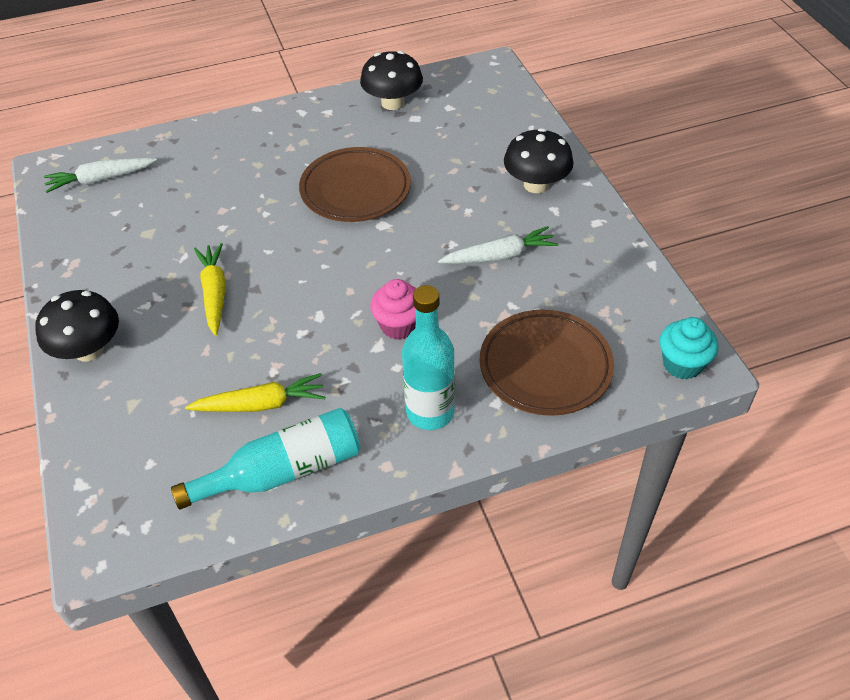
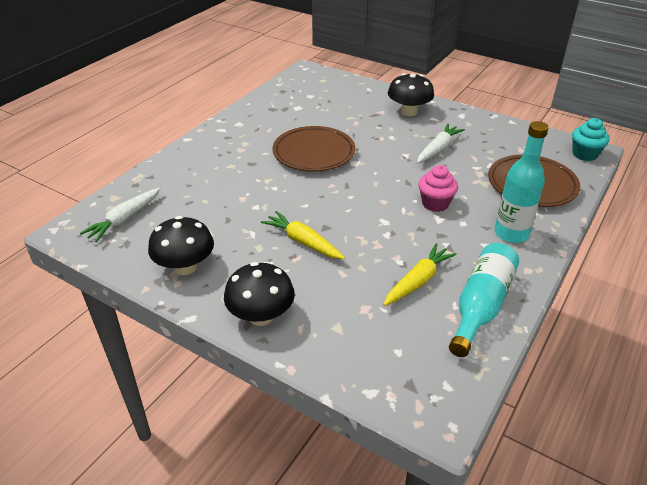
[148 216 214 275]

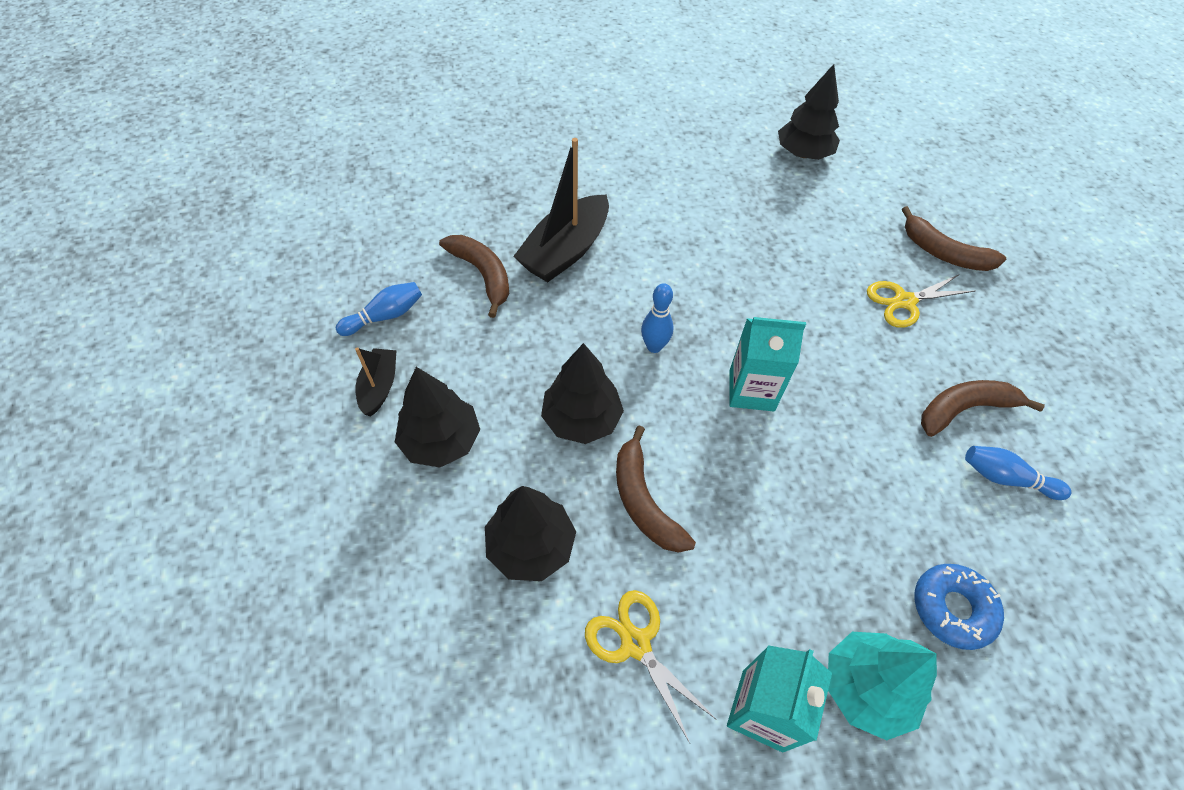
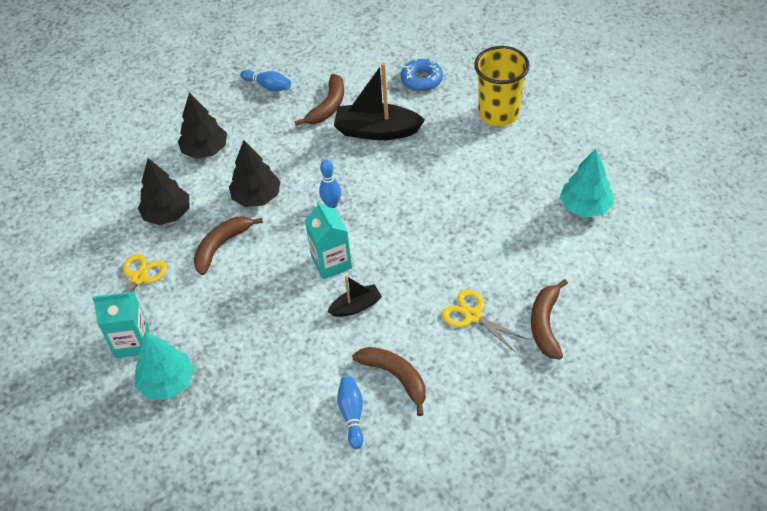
[327 276 382 317]
[560 149 614 218]
[401 58 443 92]
[474 46 530 126]

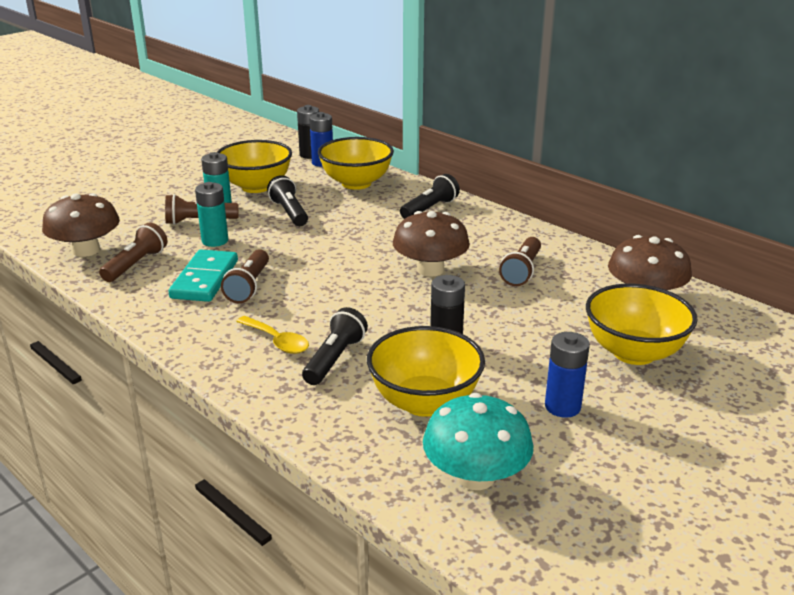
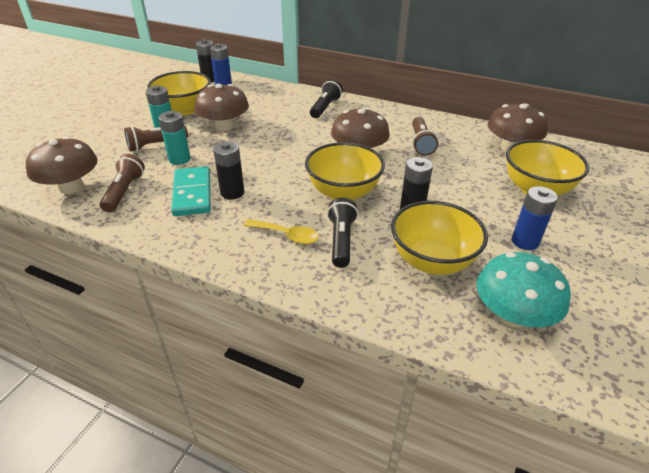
[213 141 244 200]
[194 83 249 131]
[305 142 385 200]

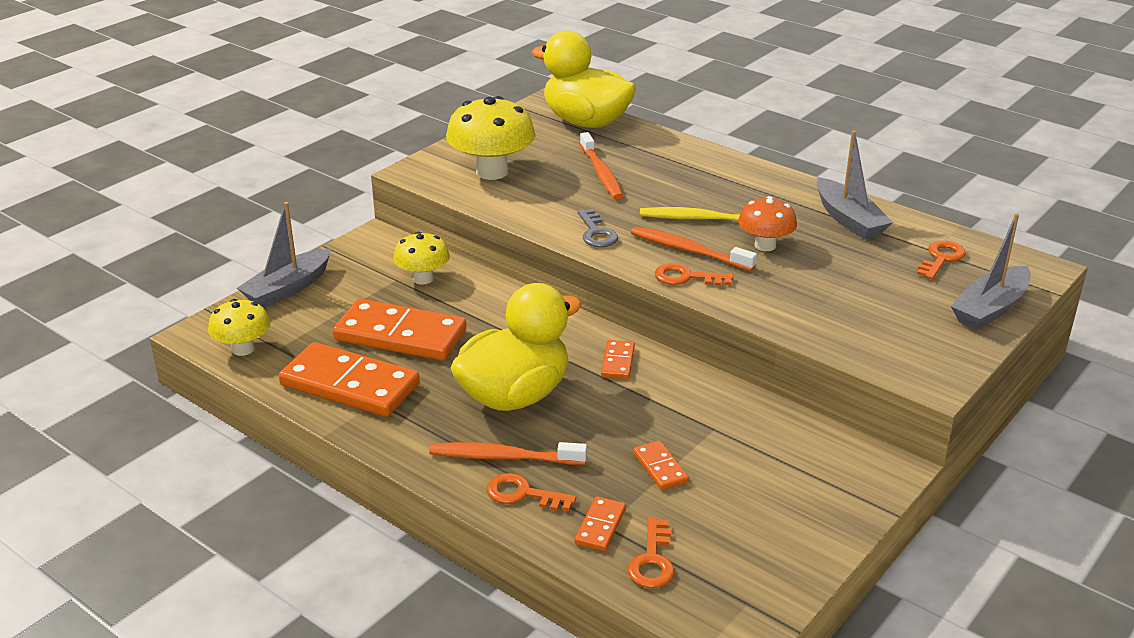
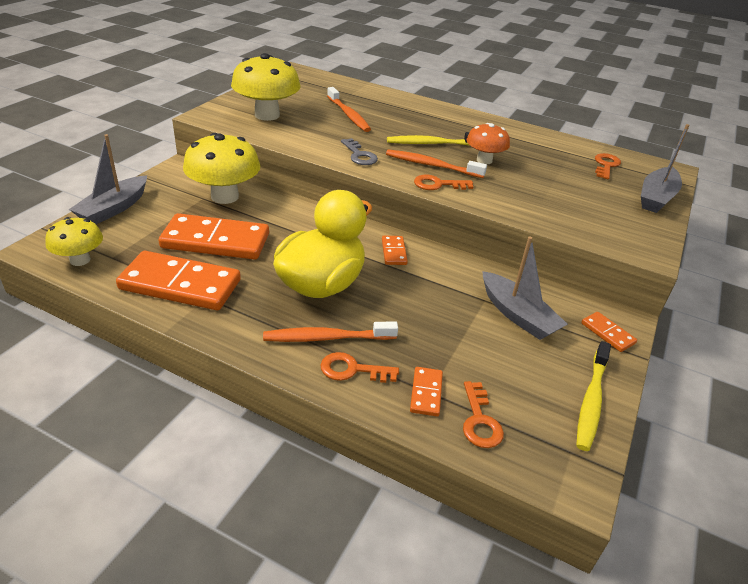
[183 133 260 204]
[532 30 636 128] (first image)
[581 312 637 352]
[482 236 568 340]
[576 341 611 451]

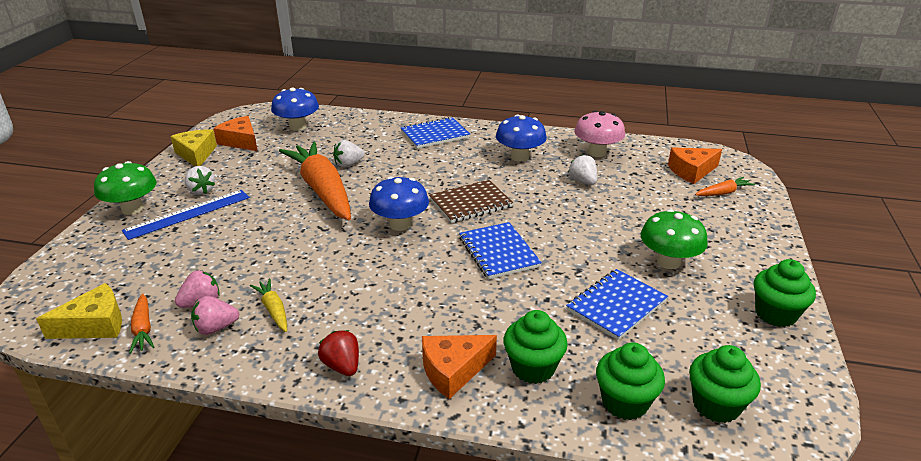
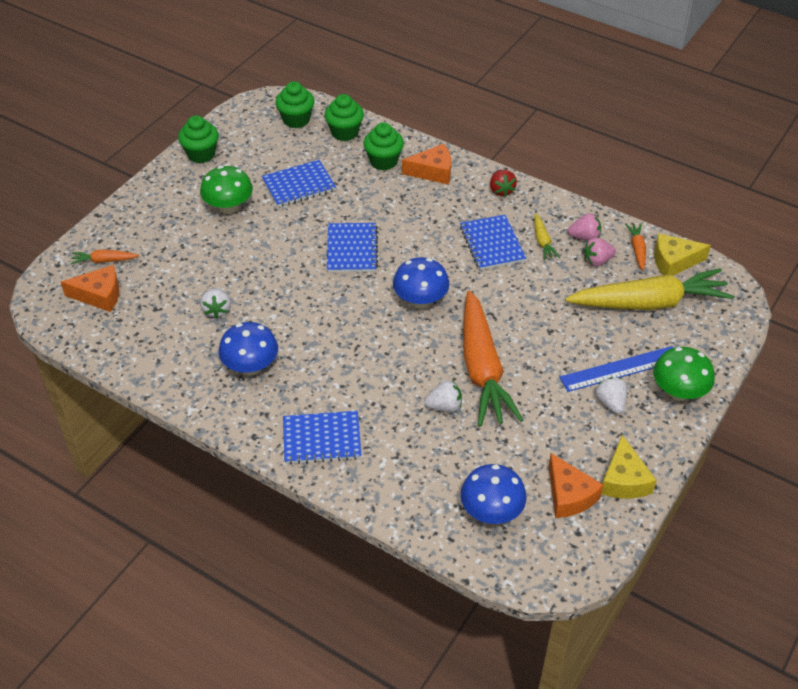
[429 180 513 223] (first image)
[574 111 625 157] (first image)
[460 215 526 270]
[565 268 734 310]

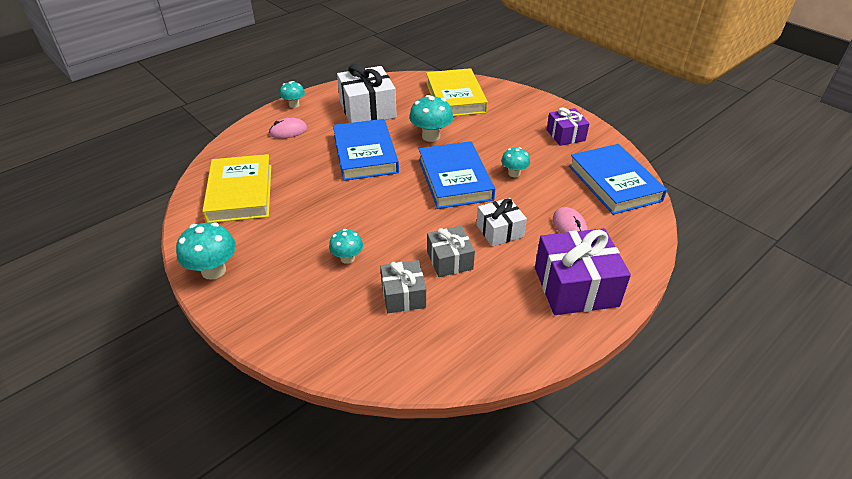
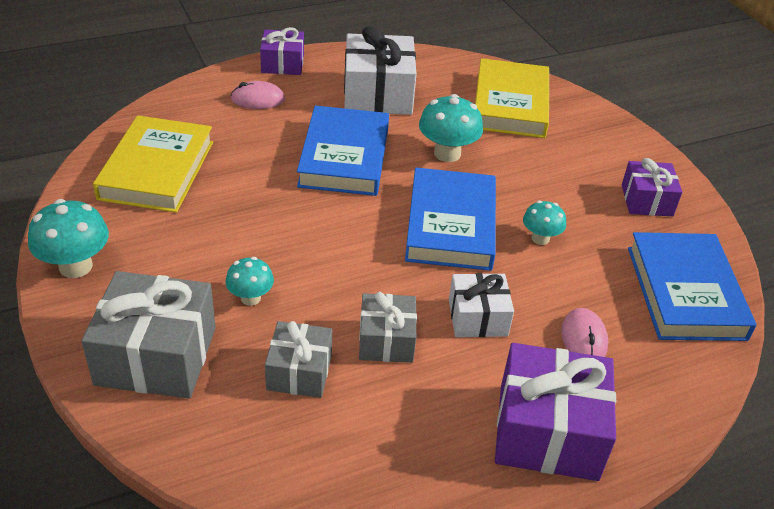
[260 27 304 75]
[81 271 216 399]

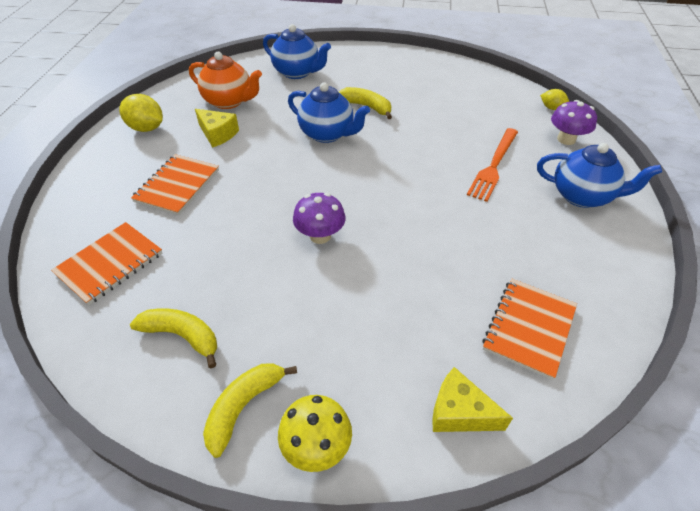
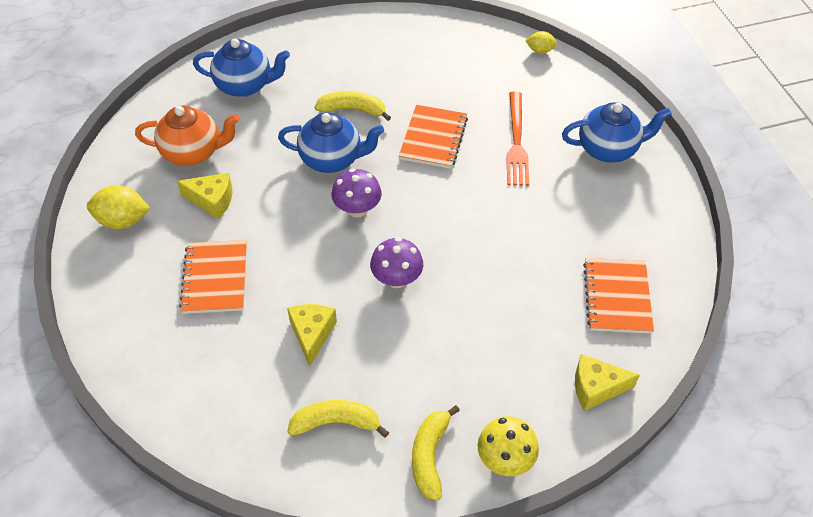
[399 105 468 169]
[332 168 382 218]
[287 304 337 367]

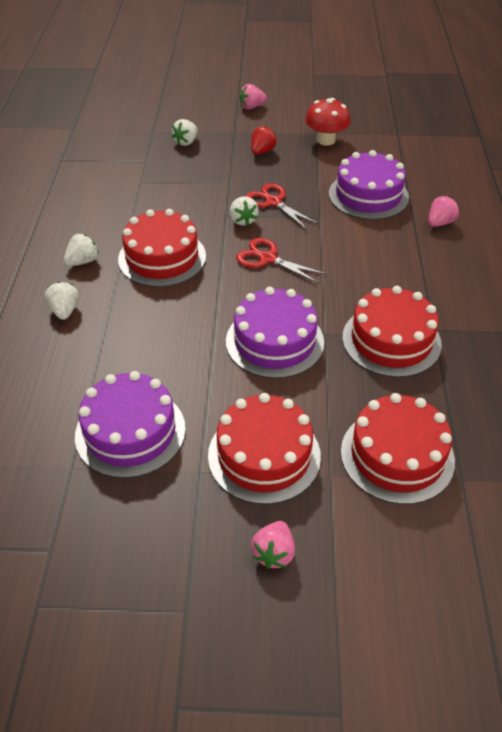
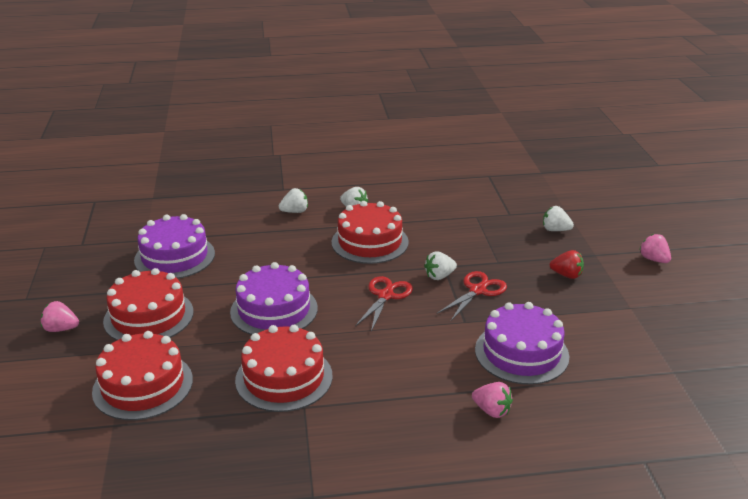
[305 98 351 146] (first image)

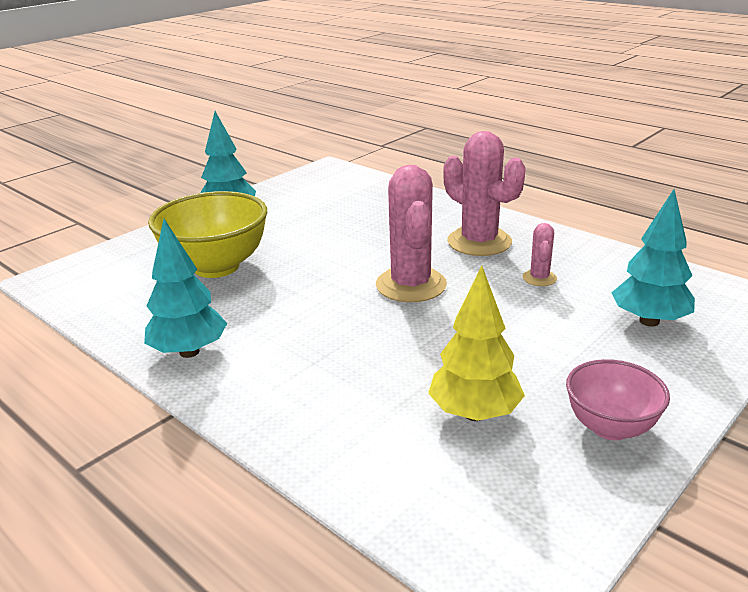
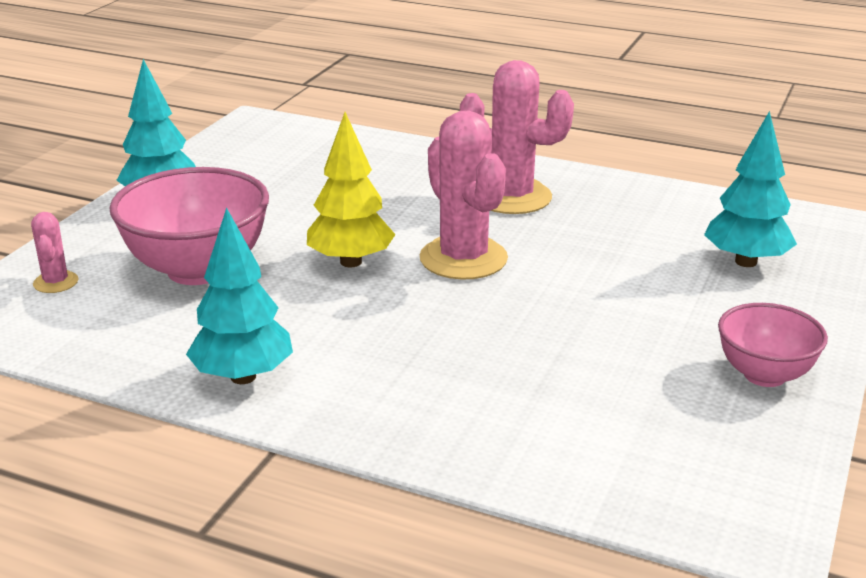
[109 167 269 285]
[307 112 396 268]
[31 212 78 293]

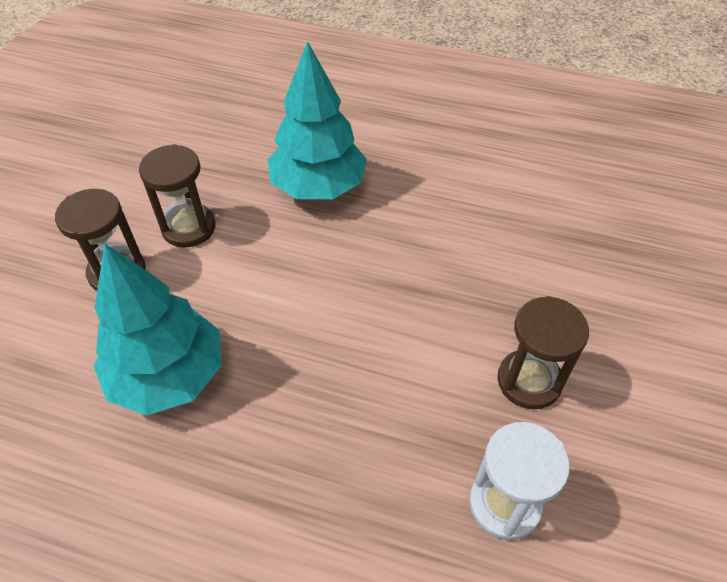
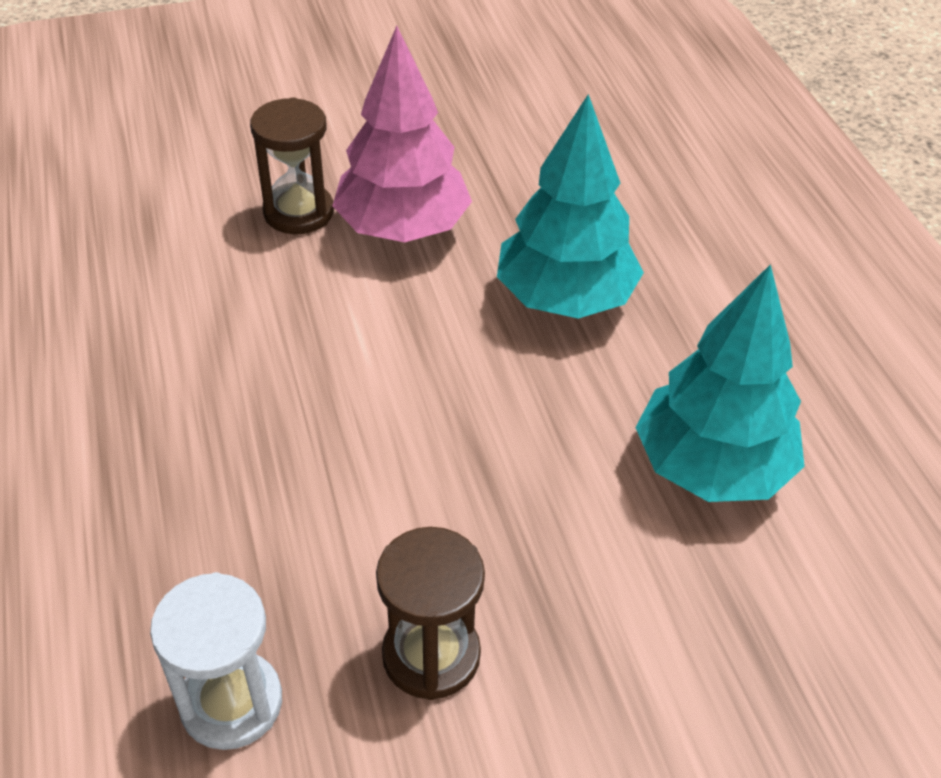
[635 264 805 502]
[333 26 472 242]

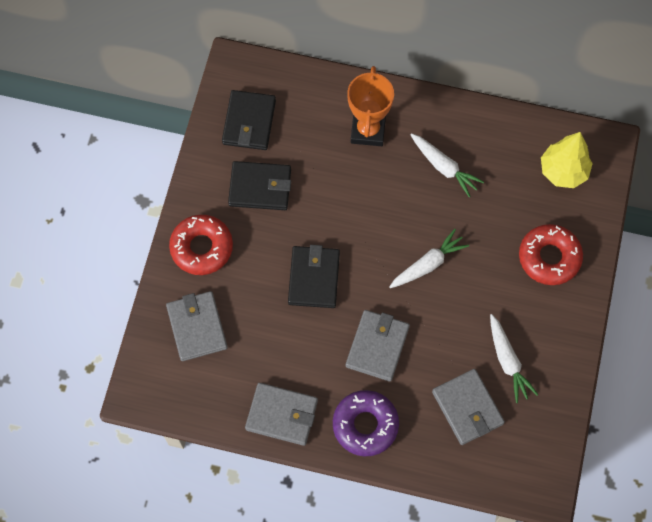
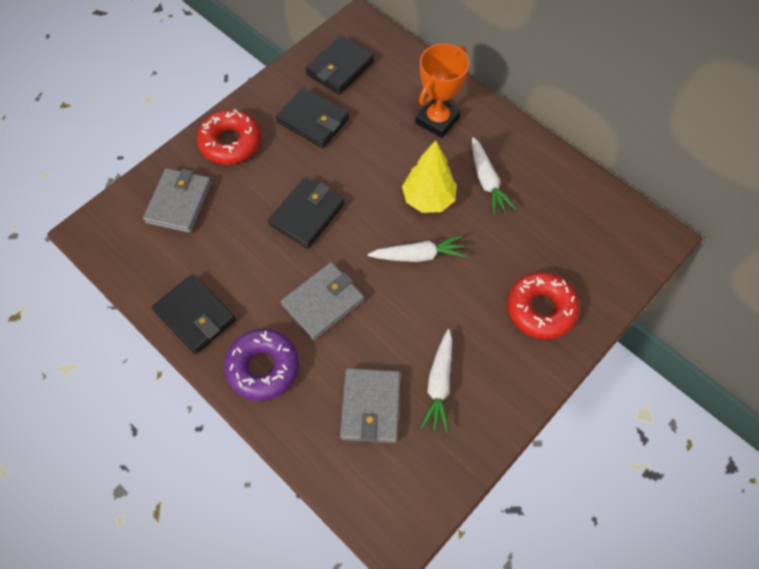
[152 274 236 354]
[402 140 457 213]

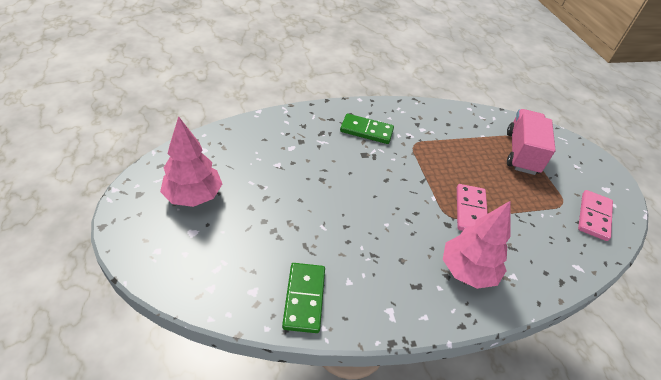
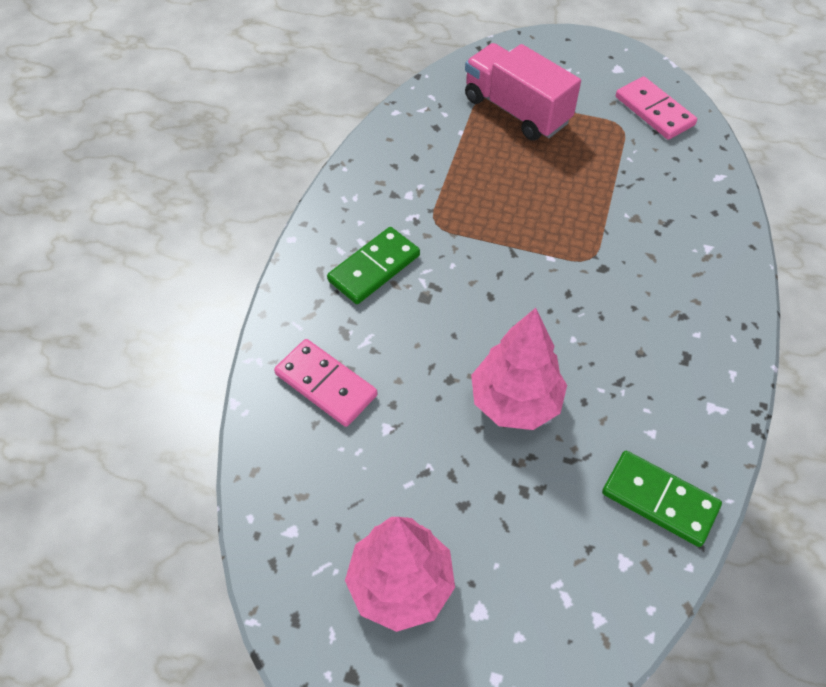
[471 308 567 430]
[274 339 378 427]

